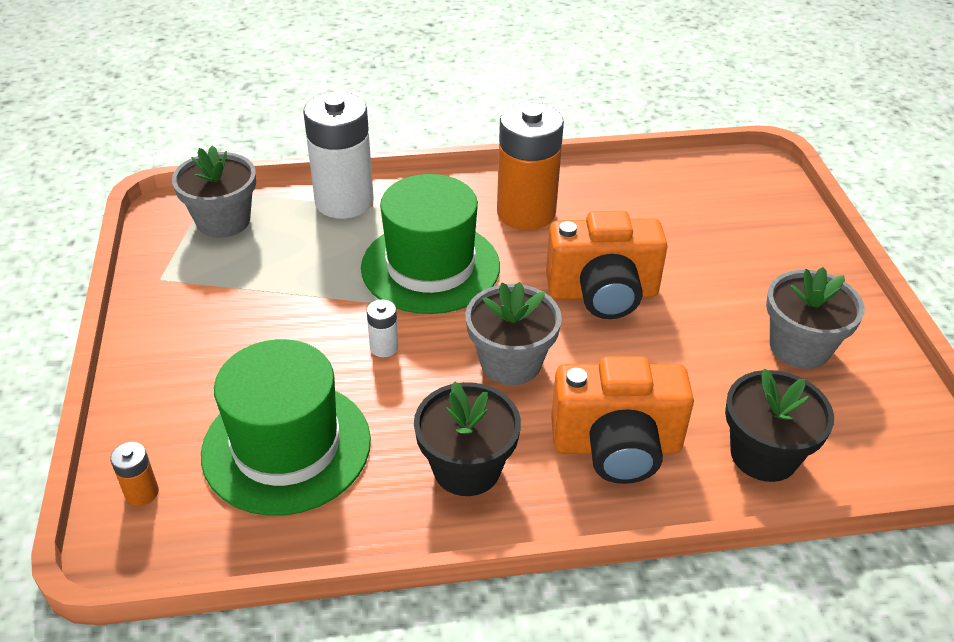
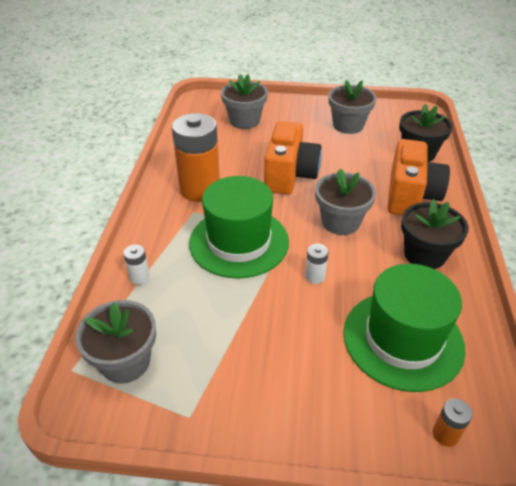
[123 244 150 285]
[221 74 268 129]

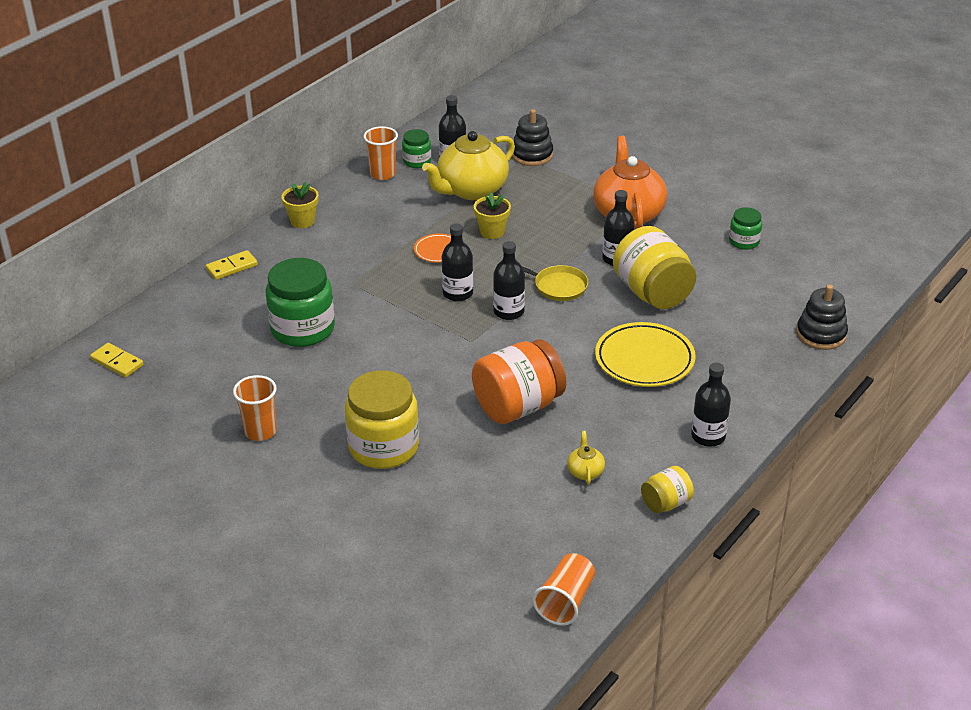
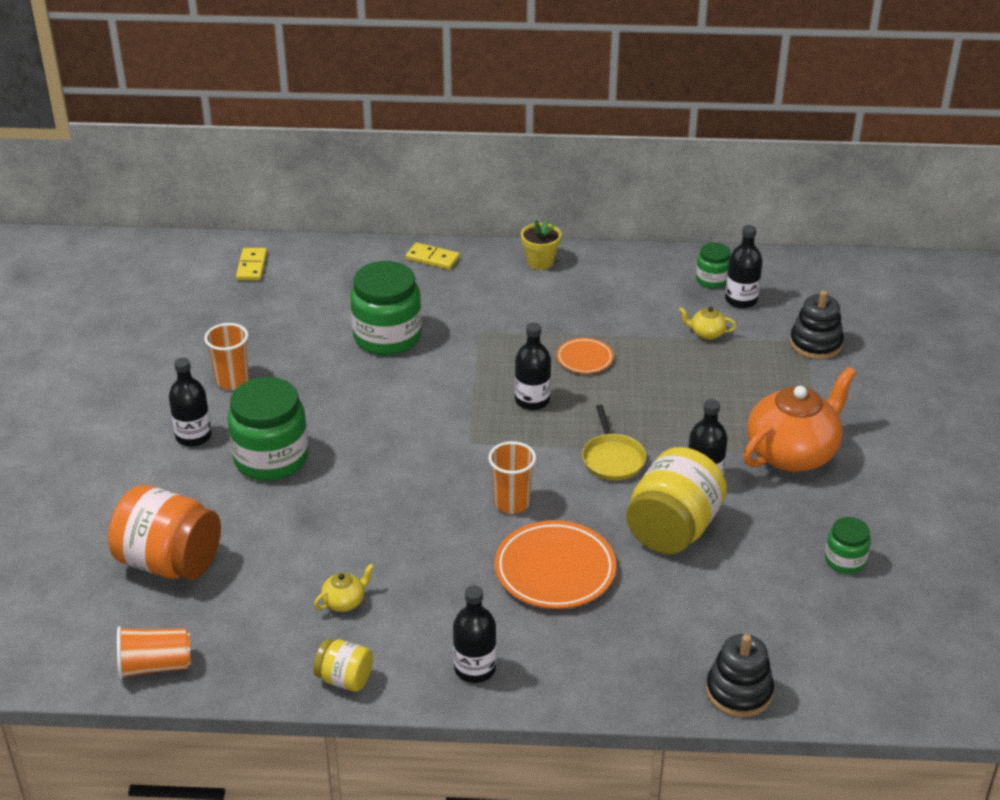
[227 377 308 481]
[488 441 536 514]
[679 307 737 340]
[108 485 221 580]
[474 193 511 239] (first image)
[169 358 212 447]
[494 520 616 609]

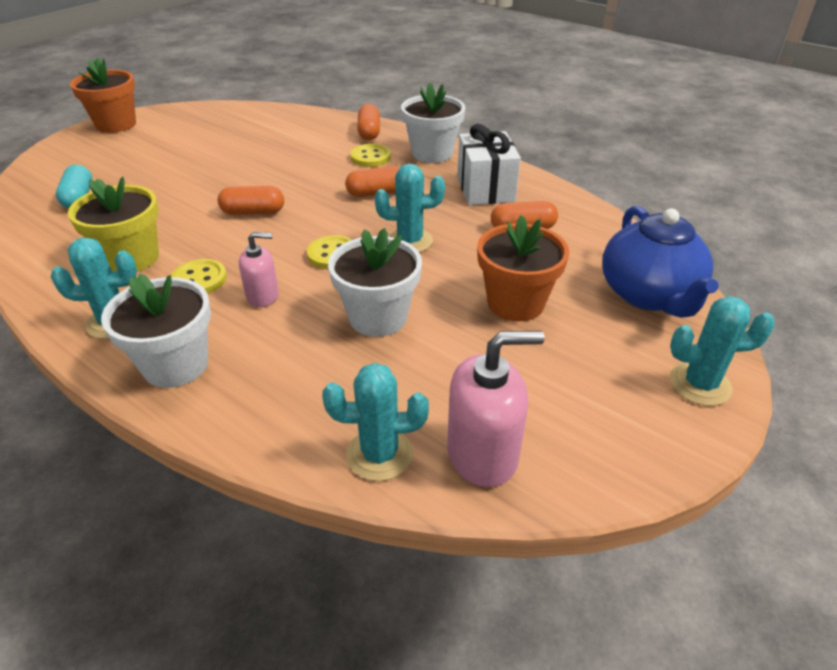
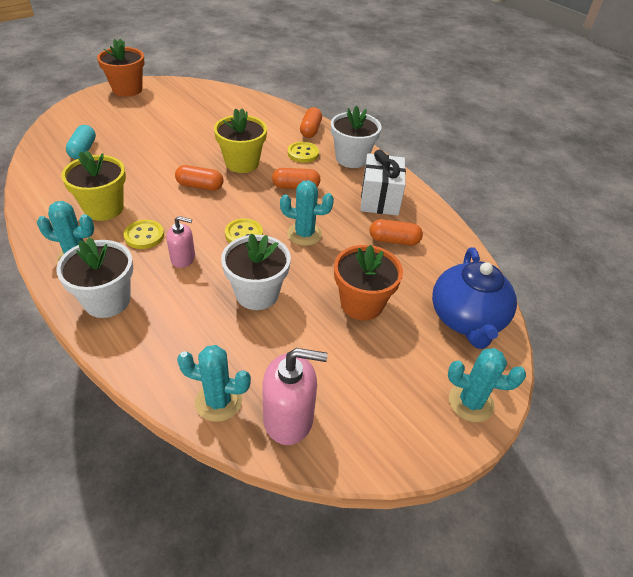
[214 108 267 173]

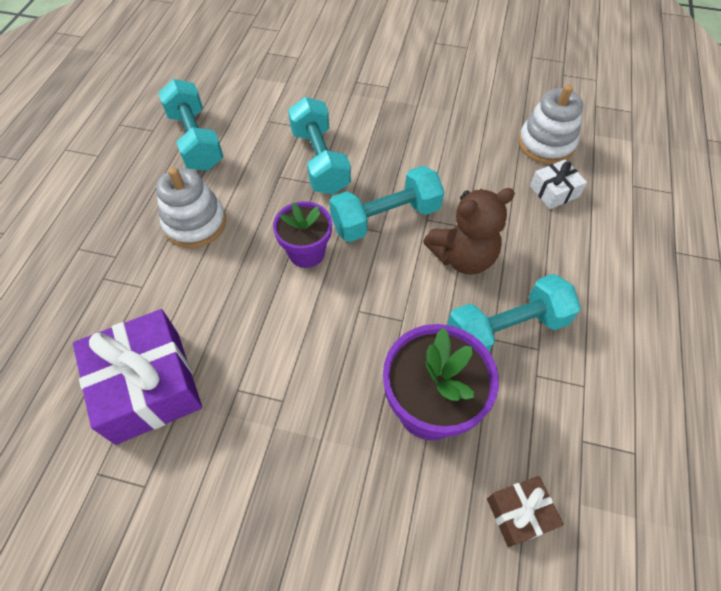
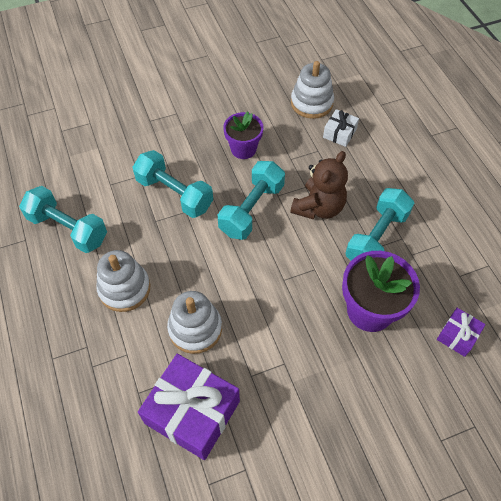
[223 112 263 159]
[437 308 486 357]
[167 291 222 354]

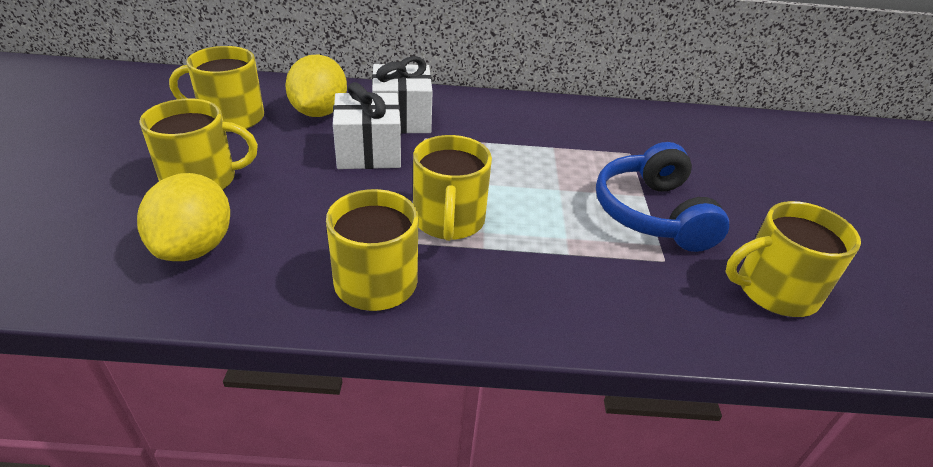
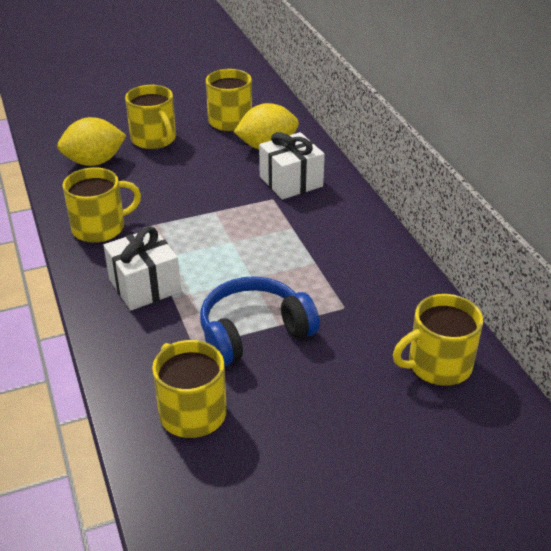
[103 227 181 311]
[393 294 483 386]

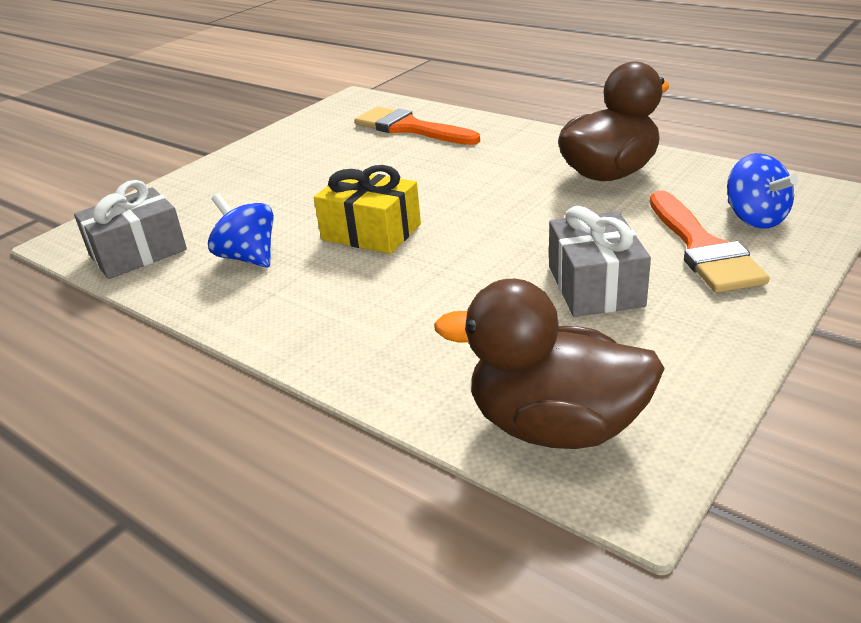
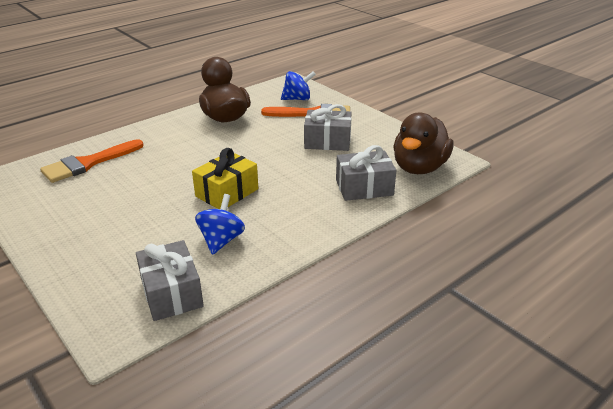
[195 194 245 255]
[336 145 396 201]

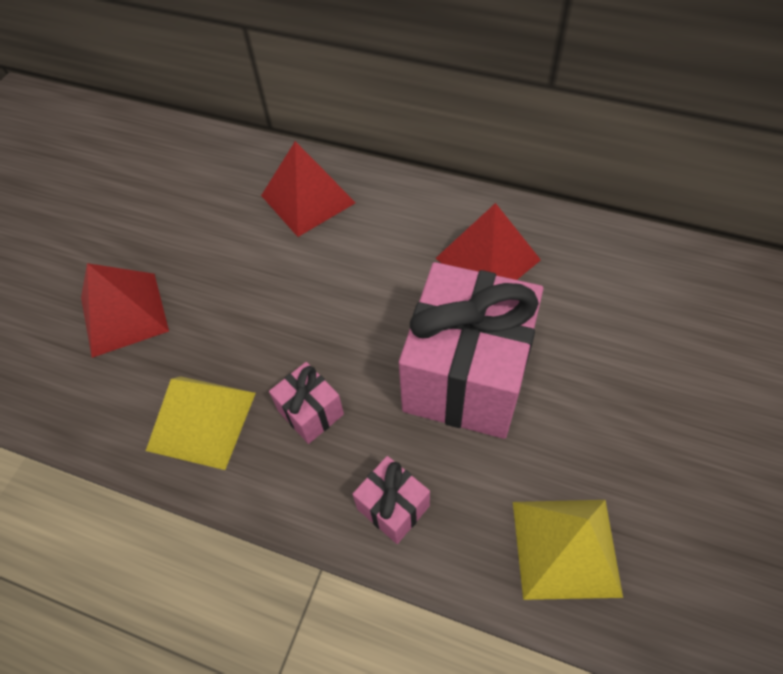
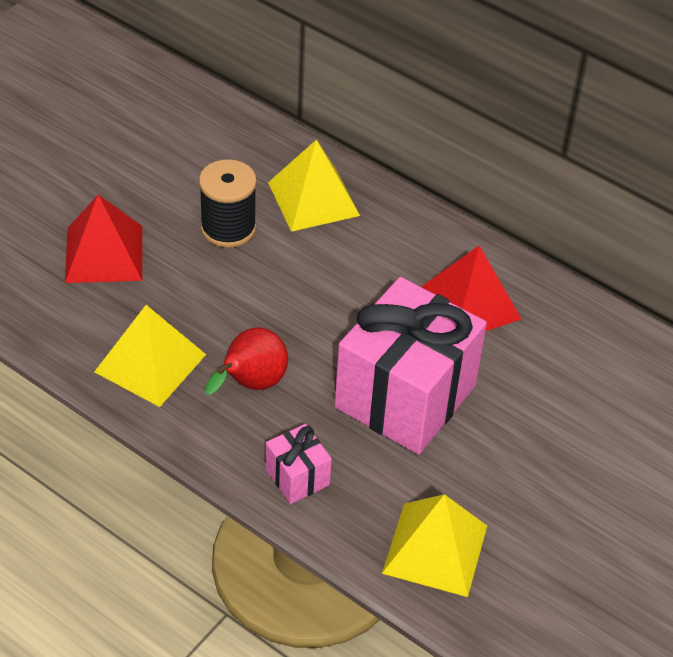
[268 140 360 232]
[205 327 288 395]
[199 159 257 248]

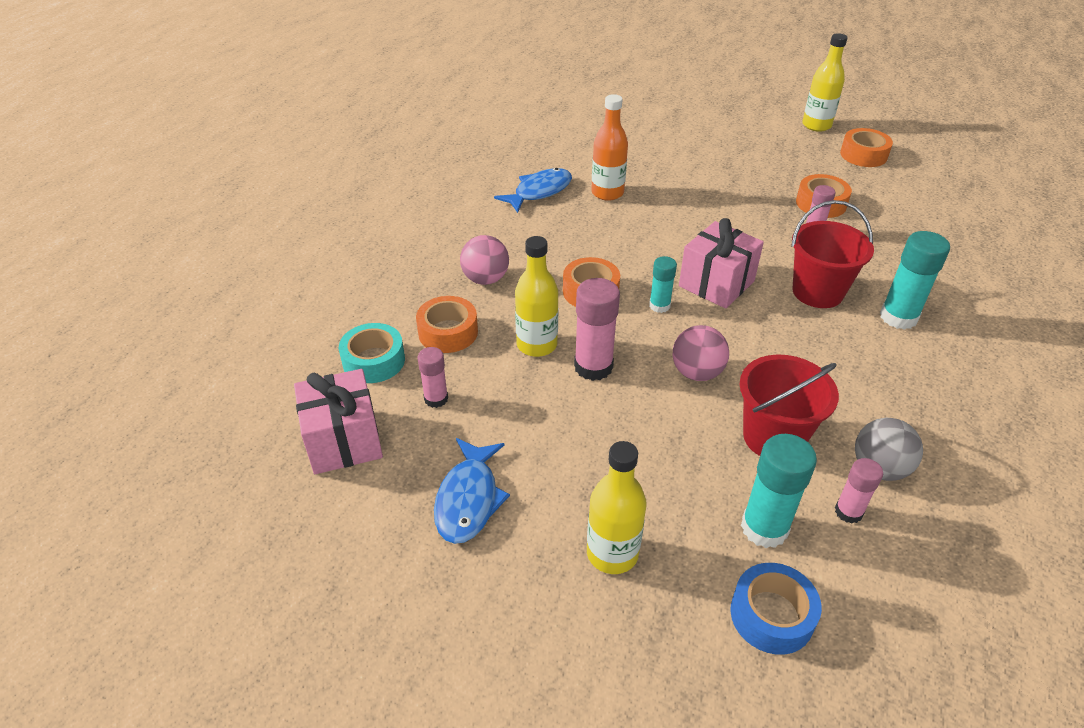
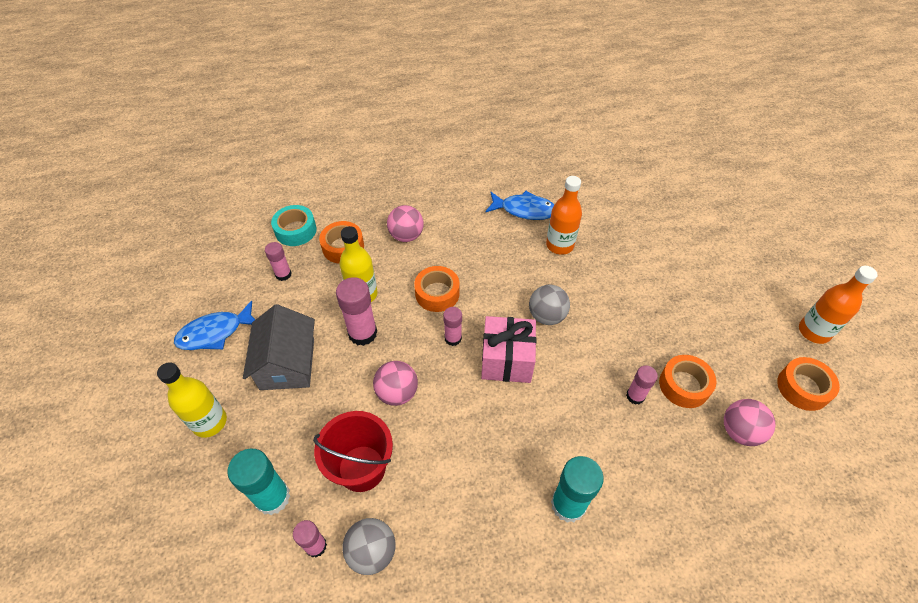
[294 369 383 474] (first image)
[443 307 462 346]
[730 563 822 655] (first image)
[791 200 874 308] (first image)
[799 266 878 344]
[243 304 315 390]
[529 285 570 325]
[724 399 776 446]

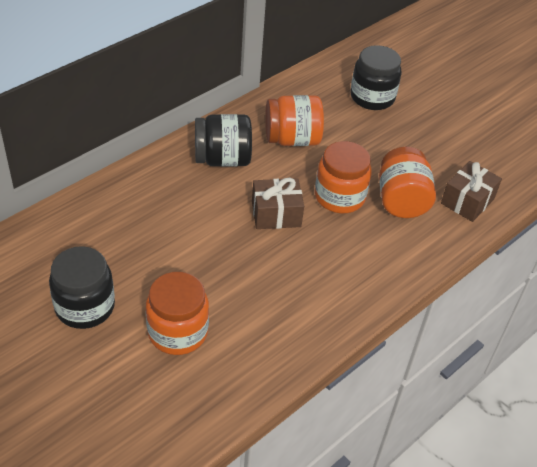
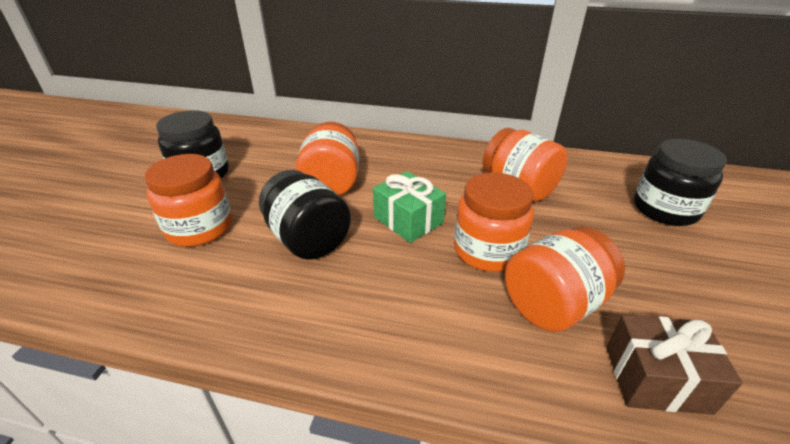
[259 170 351 260]
[373 171 446 243]
[296 122 359 196]

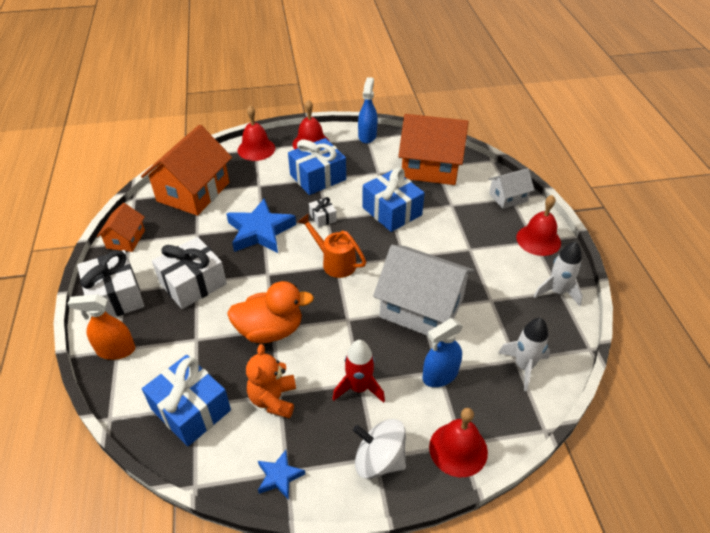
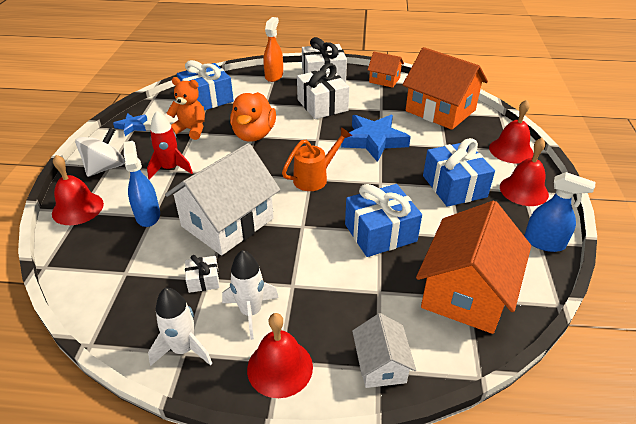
[185 255 220 293]
[222 250 279 340]

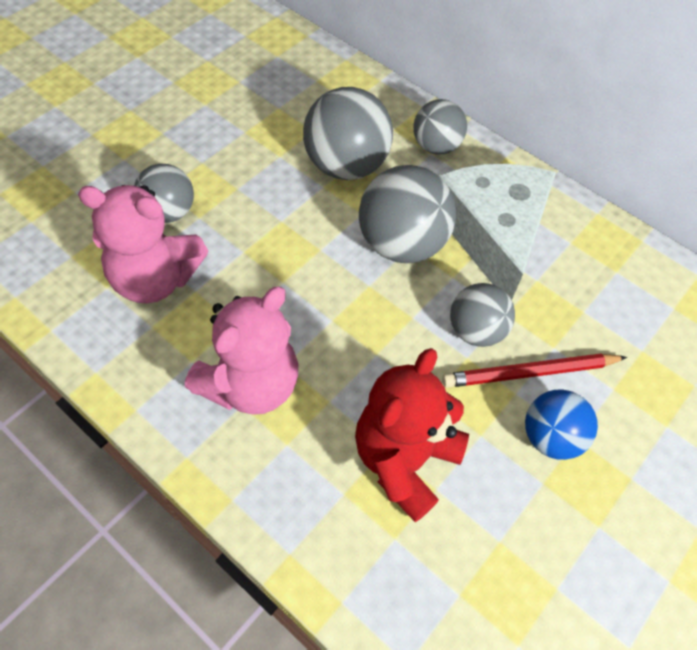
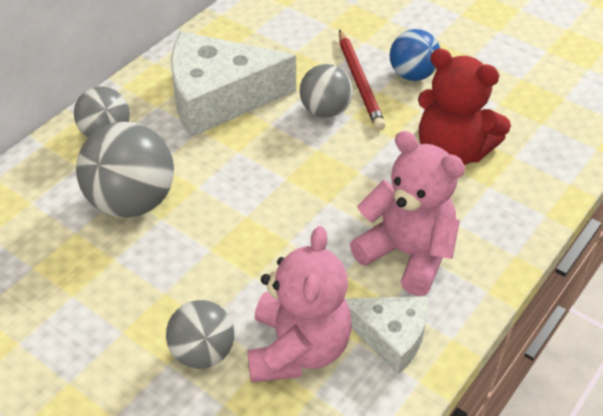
[359 165 456 263] (first image)
[345 297 428 374]

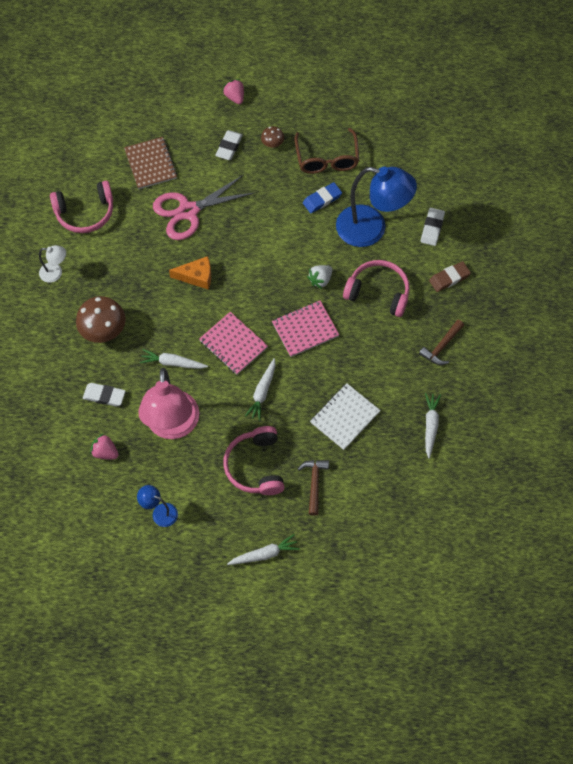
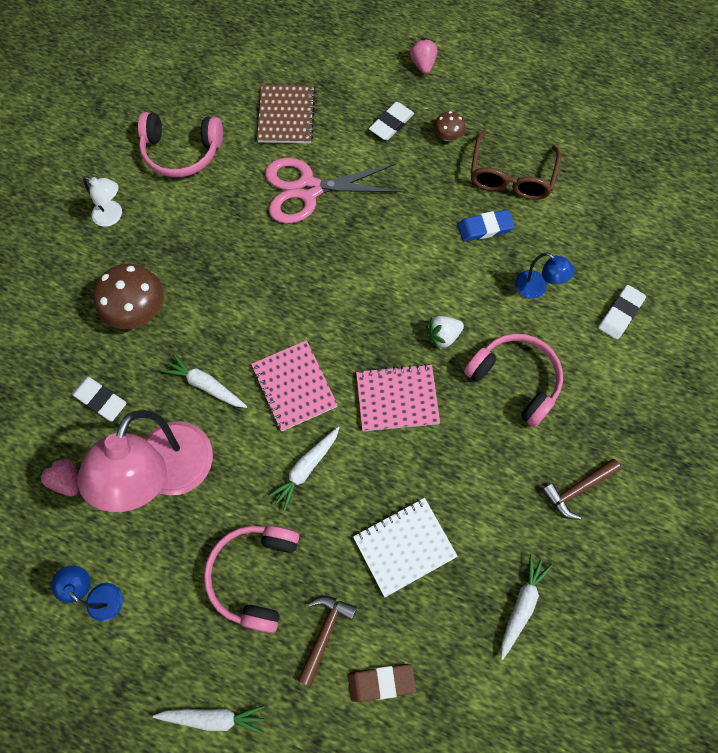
[169 256 211 290] (first image)
[515 252 574 299]
[348 664 416 702]

